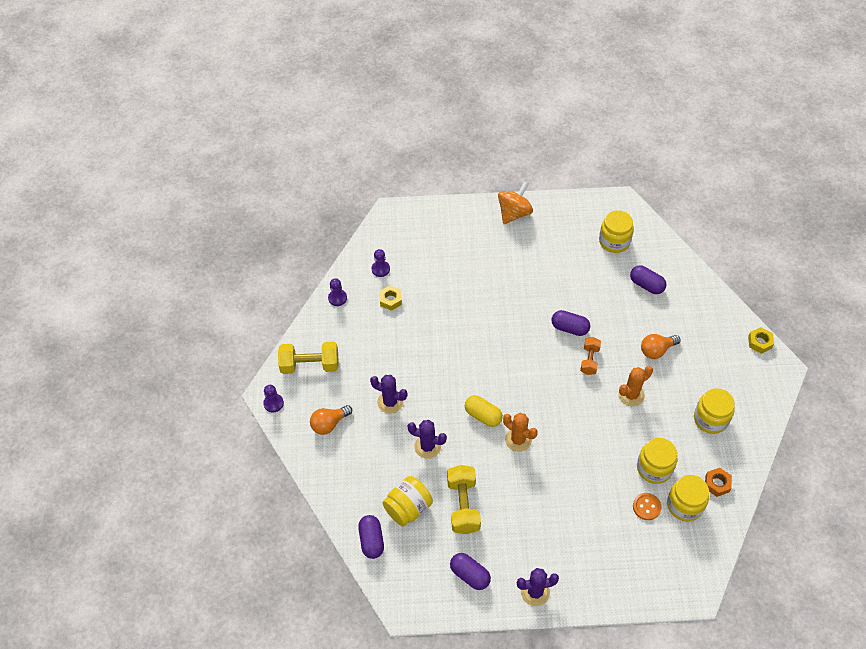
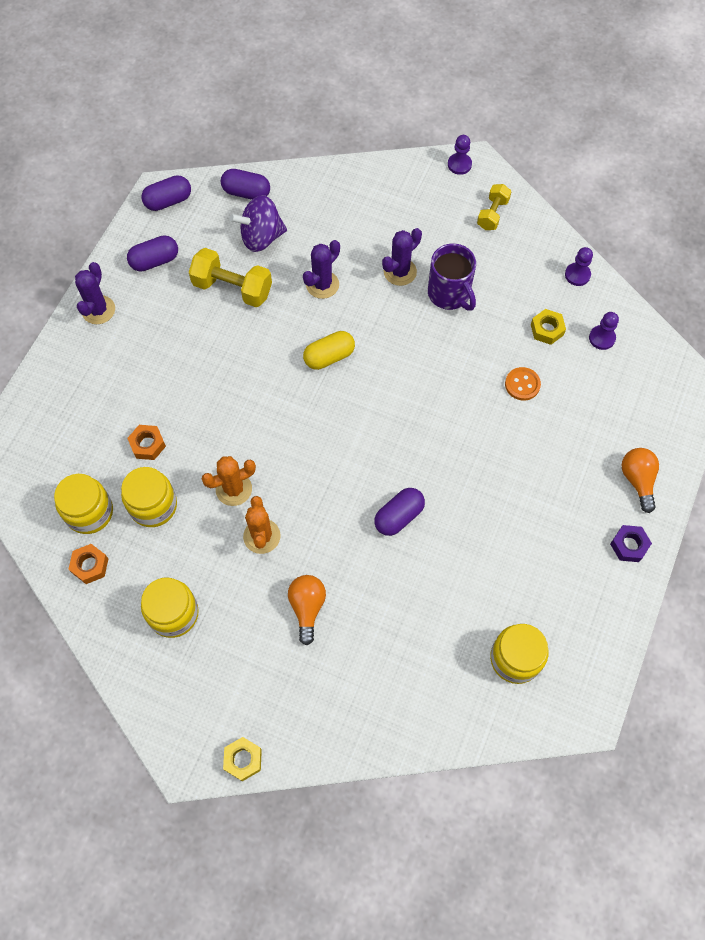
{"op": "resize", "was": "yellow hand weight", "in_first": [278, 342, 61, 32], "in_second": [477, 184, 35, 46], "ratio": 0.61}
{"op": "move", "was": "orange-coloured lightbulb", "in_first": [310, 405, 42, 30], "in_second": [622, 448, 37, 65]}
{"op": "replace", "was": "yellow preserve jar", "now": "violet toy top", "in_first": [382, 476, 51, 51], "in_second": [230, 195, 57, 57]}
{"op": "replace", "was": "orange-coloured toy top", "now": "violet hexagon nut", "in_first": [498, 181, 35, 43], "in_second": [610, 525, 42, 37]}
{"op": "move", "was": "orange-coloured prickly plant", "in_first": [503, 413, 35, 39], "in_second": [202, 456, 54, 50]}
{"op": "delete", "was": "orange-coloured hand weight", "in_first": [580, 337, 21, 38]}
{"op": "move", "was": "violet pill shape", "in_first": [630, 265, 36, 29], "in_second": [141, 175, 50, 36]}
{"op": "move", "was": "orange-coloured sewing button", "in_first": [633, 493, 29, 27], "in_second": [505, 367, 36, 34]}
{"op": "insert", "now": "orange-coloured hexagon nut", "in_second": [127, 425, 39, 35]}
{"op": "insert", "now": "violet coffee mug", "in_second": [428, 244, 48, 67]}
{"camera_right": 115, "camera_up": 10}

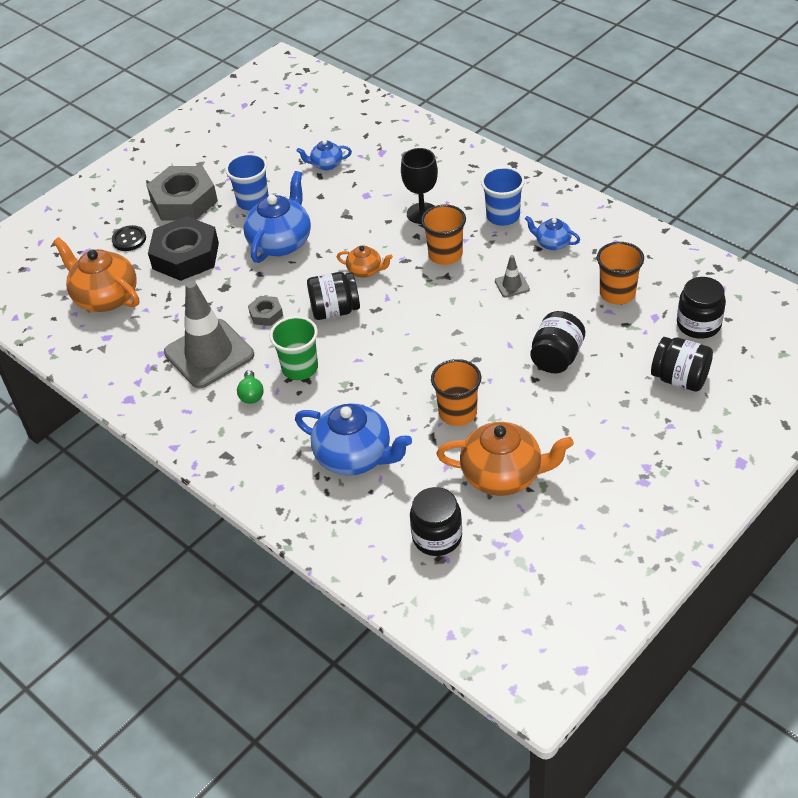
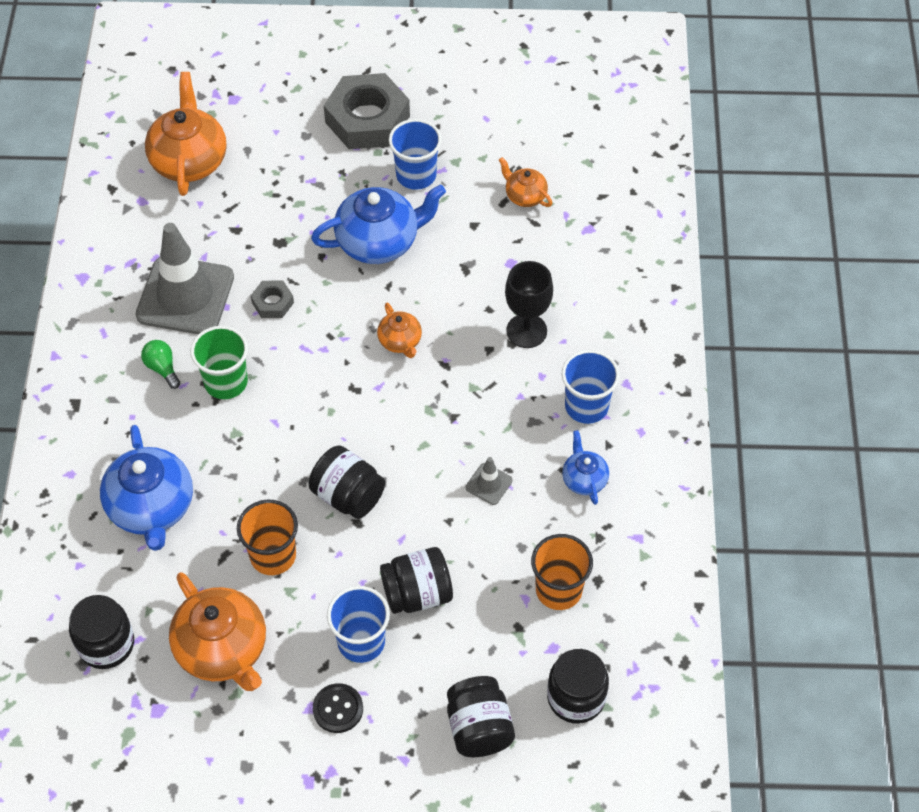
{"op": "move", "was": "ebony sewing button", "in_first": [112, 225, 34, 26], "in_second": [313, 683, 50, 50]}
{"op": "delete", "was": "ebony hexagon nut", "in_first": [148, 216, 71, 65]}
{"op": "rotate", "was": "green lightbulb", "in_first": [237, 370, 27, 34], "in_second": [141, 340, 39, 49], "clockwise": 105}
{"op": "recolor", "was": "royal blue tea pot", "now": "orange-coloured tea pot", "in_first": [297, 140, 55, 30], "in_second": [499, 157, 53, 50]}
{"op": "move", "was": "ebony preserve jar", "in_first": [307, 272, 53, 48], "in_second": [309, 445, 76, 74]}
{"op": "delete", "was": "orange-coloured cup", "in_first": [421, 204, 45, 61]}
{"op": "insert", "now": "royal blue cup", "in_second": [327, 586, 63, 77]}
{"camera_right": 45, "camera_up": 10}

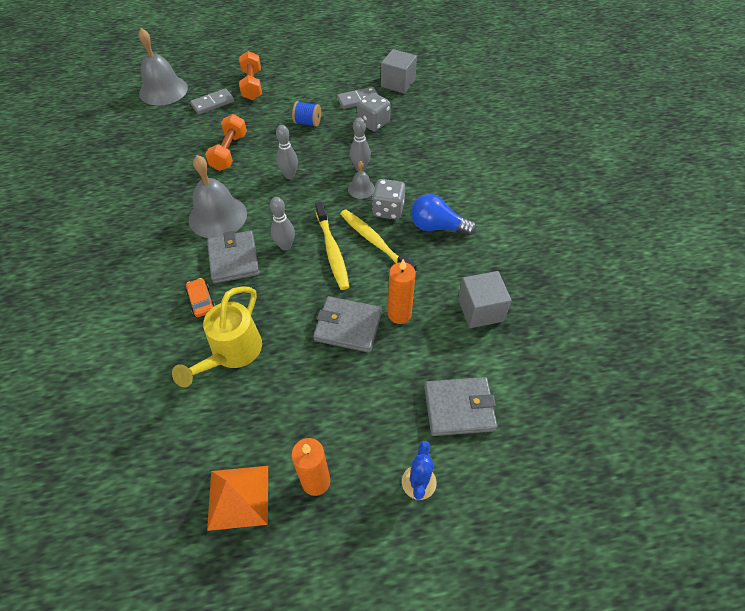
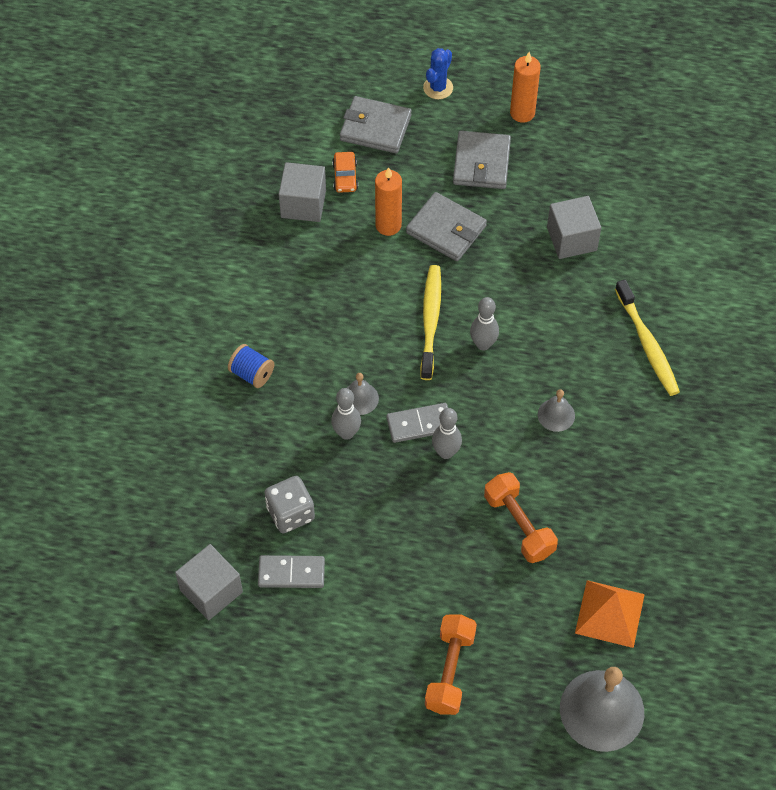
{"op": "replace", "was": "yellow watering pot", "now": "grey block", "in_first": [172, 286, 90, 101], "in_second": [547, 196, 54, 63]}
{"op": "move", "was": "orange-coloured automobile", "in_first": [186, 278, 29, 39], "in_second": [332, 152, 26, 41]}
{"op": "resize", "was": "grey school bell", "in_first": [188, 155, 59, 83], "in_second": [538, 389, 37, 43], "ratio": 0.49}
{"op": "move", "was": "grey domino piece", "in_first": [190, 88, 44, 26], "in_second": [386, 403, 62, 40]}
{"op": "rotate", "was": "orange-coloured hand weight", "in_first": [205, 114, 42, 57], "in_second": [484, 472, 74, 91], "clockwise": -60}
{"op": "move", "was": "grey wallet", "in_first": [207, 231, 53, 53], "in_second": [453, 131, 58, 58]}
{"op": "move", "was": "orange-coloured solid pyramid", "in_first": [207, 466, 61, 65], "in_second": [575, 580, 70, 68]}
{"op": "move", "was": "royal blue reel of thread", "in_first": [292, 101, 29, 26], "in_second": [228, 344, 46, 44]}
{"op": "move", "was": "yellow toothbrush", "in_first": [340, 209, 77, 63], "in_second": [615, 279, 65, 117]}
{"op": "delete", "was": "grey dice", "in_first": [372, 179, 33, 41]}
{"op": "delete", "was": "royal blue lightbulb", "in_first": [411, 194, 65, 41]}
{"camera_right": -160, "camera_up": 5}

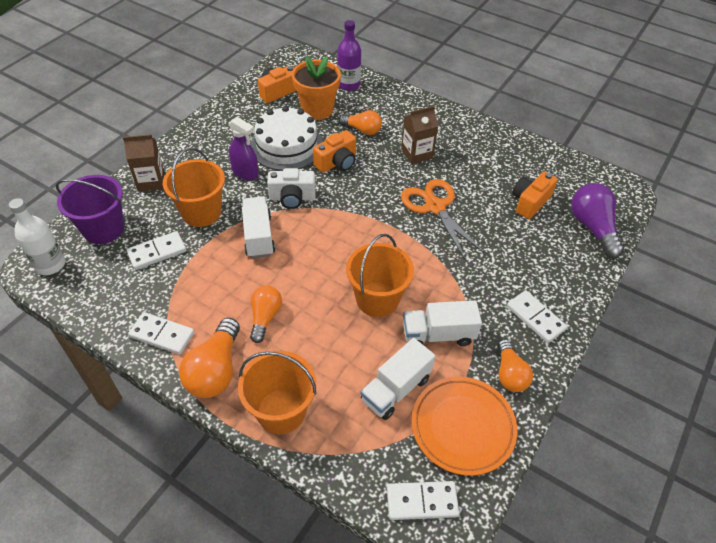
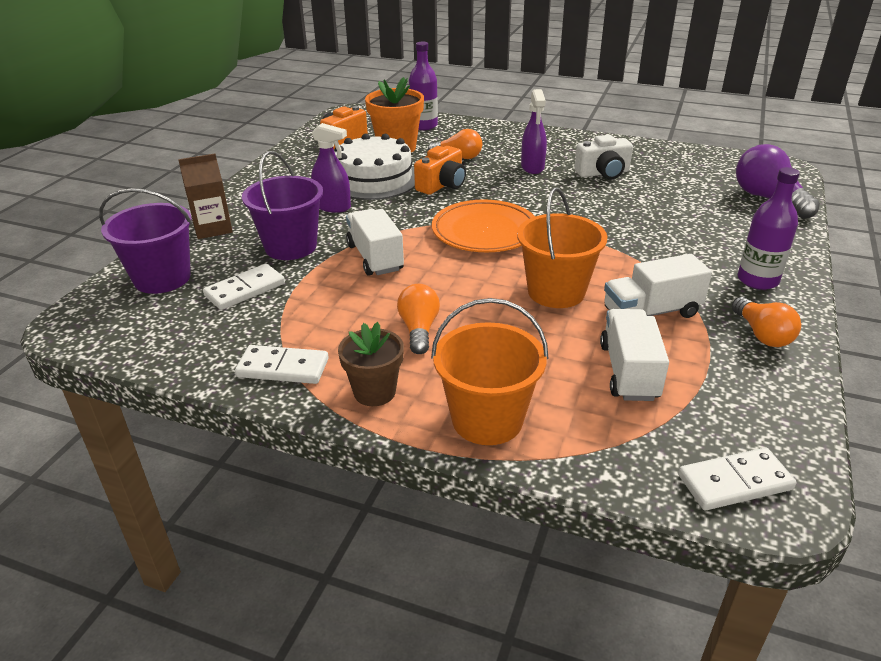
{"op": "delete", "was": "snow-white bottle", "in_first": [9, 198, 56, 77]}
{"op": "recolor", "was": "orange-coloured pail", "now": "violet pail", "in_first": [163, 148, 62, 79], "in_second": [242, 151, 81, 109]}
{"op": "replace", "was": "orange-coloured lightbulb", "now": "russet potted plant", "in_first": [179, 318, 61, 80], "in_second": [338, 322, 66, 84]}
{"op": "move", "was": "snow-white photo camera", "in_first": [267, 168, 49, 41], "in_second": [574, 135, 59, 44]}
{"op": "rotate", "was": "snow-white truck", "in_first": [360, 338, 75, 82], "in_second": [600, 309, 69, 92], "clockwise": 150}
{"op": "replace", "was": "russet juice carton", "now": "violet spray cleaner", "in_first": [401, 106, 37, 58], "in_second": [521, 89, 26, 85]}
{"op": "delete", "was": "orange-coloured shears", "in_first": [401, 179, 84, 80]}
{"op": "move", "was": "orange-coloured dinner plate", "in_first": [411, 377, 106, 99], "in_second": [432, 199, 103, 53]}
{"op": "replace", "was": "snow-white domino piece", "now": "violet bottle", "in_first": [507, 290, 60, 53], "in_second": [738, 167, 62, 123]}
{"op": "delete", "was": "orange-coloured photo camera", "in_first": [512, 171, 46, 48]}
{"camera_right": -10, "camera_up": -15}

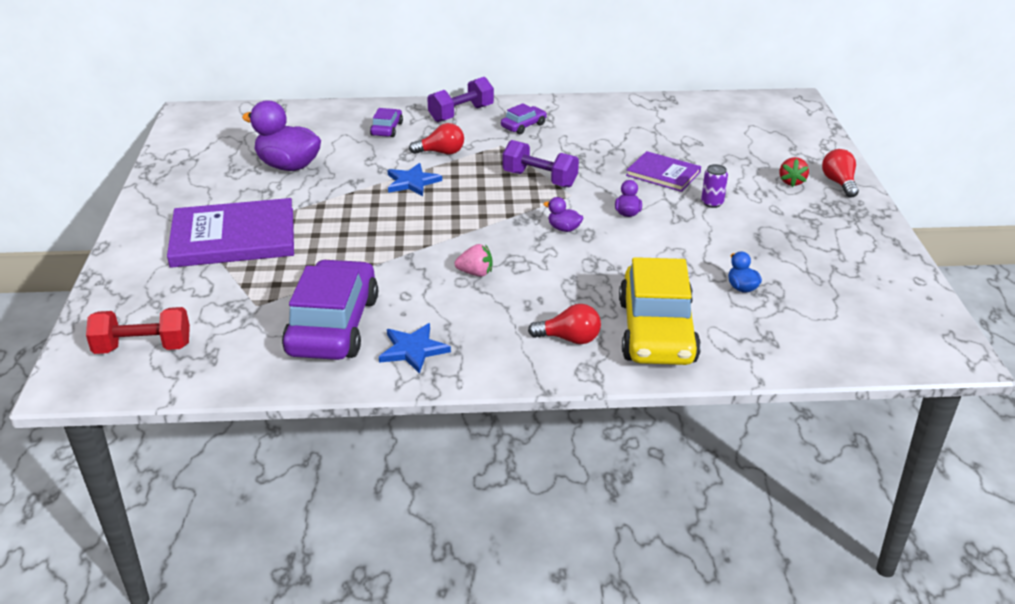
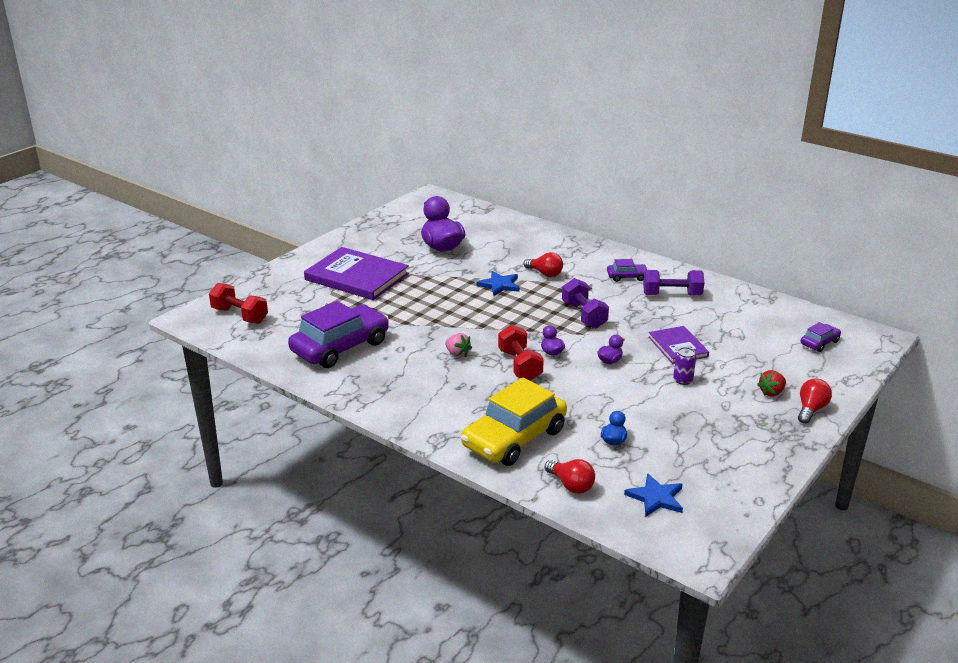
{"op": "move", "was": "violet automobile", "in_first": [370, 108, 33, 29], "in_second": [801, 322, 40, 30]}
{"op": "move", "was": "royal blue star shape", "in_first": [379, 323, 72, 51], "in_second": [624, 473, 59, 43]}
{"op": "move", "was": "violet hand weight", "in_first": [427, 77, 67, 45], "in_second": [643, 270, 61, 26]}
{"op": "move", "was": "crimson lightbulb", "in_first": [528, 304, 73, 40], "in_second": [545, 459, 50, 35]}
{"op": "insert", "now": "crimson hand weight", "in_second": [498, 324, 46, 57]}
{"camera_right": 40, "camera_up": -5}

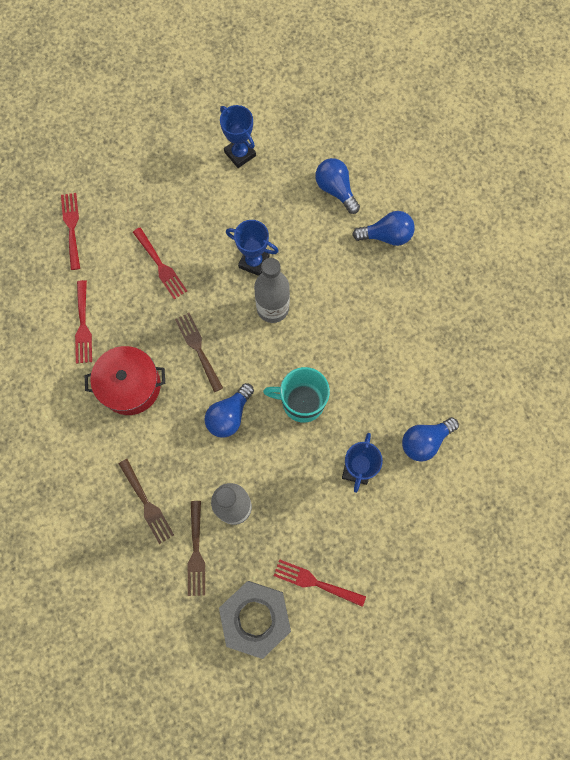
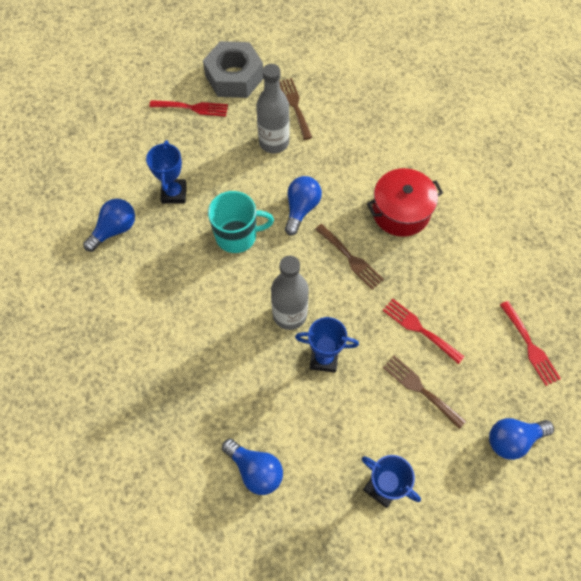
{"op": "delete", "was": "crimson dinner fork", "in_first": [75, 280, 17, 83]}
{"op": "move", "was": "russet dinner fork", "in_first": [119, 459, 55, 85], "in_second": [383, 356, 83, 73]}
{"op": "move", "was": "royal blue lightbulb", "in_first": [352, 211, 63, 35], "in_second": [489, 418, 65, 42]}
{"camera_right": 165, "camera_up": -10}

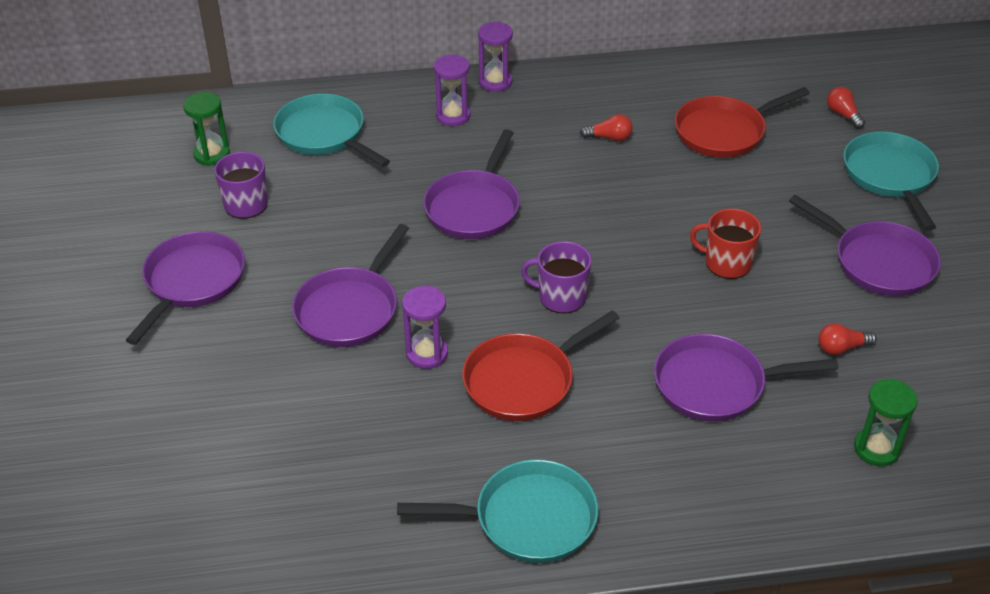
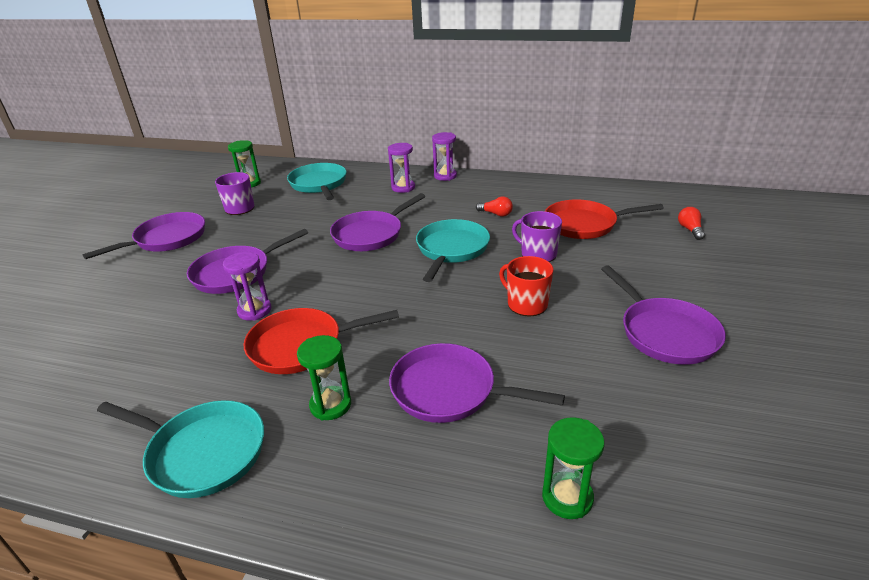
{"op": "move", "was": "violet coffee mug", "in_first": [521, 241, 71, 73], "in_second": [512, 211, 50, 51]}
{"op": "delete", "was": "crimson lightbulb", "in_first": [818, 323, 59, 32]}
{"op": "move", "was": "teal frying pan", "in_first": [843, 132, 96, 98], "in_second": [416, 219, 74, 63]}
{"op": "insert", "now": "green hourglass", "in_second": [297, 335, 54, 85]}
{"camera_right": 25, "camera_up": -10}

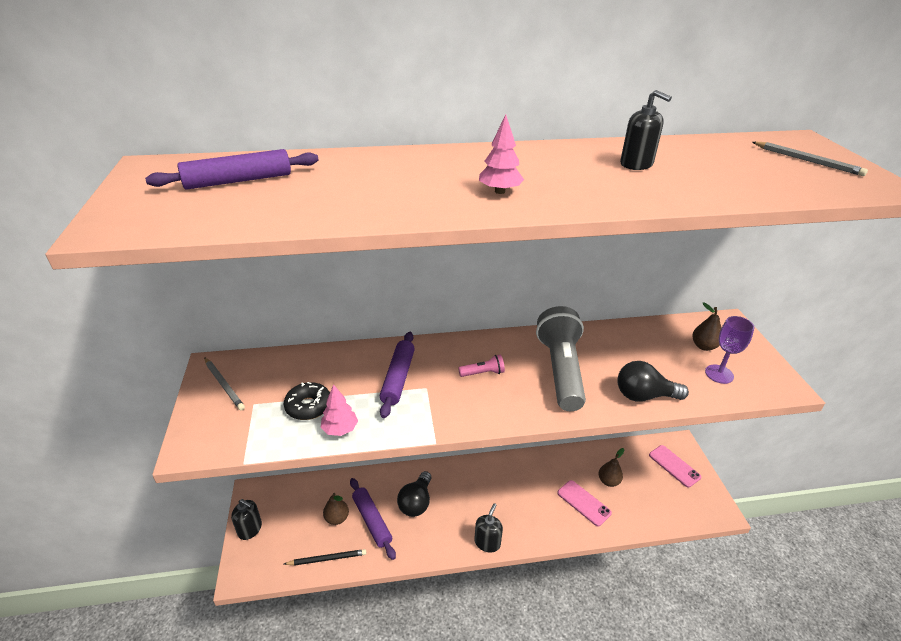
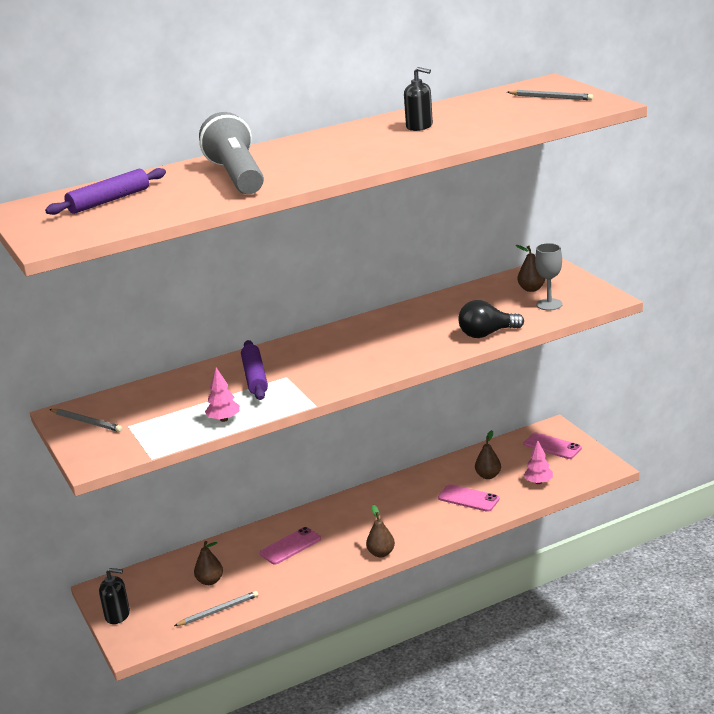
{"op": "delete", "was": "ebony donut", "in_first": [284, 382, 46, 38]}
{"op": "recolor", "was": "ebony wooden pencil", "now": "grey wooden pencil", "in_first": [284, 549, 82, 17], "in_second": [174, 591, 84, 35]}
{"op": "delete", "was": "violet dough roller", "in_first": [350, 478, 46, 82]}
{"op": "replace", "was": "ebony lightbulb", "now": "rosy phone", "in_first": [397, 471, 34, 46], "in_second": [260, 527, 61, 38]}
{"op": "delete", "was": "rosy torch", "in_first": [458, 354, 47, 23]}
{"op": "replace", "was": "ebony pump bottle", "now": "russet pear", "in_first": [474, 503, 29, 50], "in_second": [366, 505, 29, 52]}
{"op": "move", "was": "rosy fir tree", "in_first": [479, 115, 45, 79], "in_second": [524, 440, 29, 44]}
{"op": "move", "was": "grey torch", "in_first": [536, 306, 50, 105], "in_second": [199, 112, 65, 82]}
{"op": "recolor", "was": "violet chalice", "now": "grey chalice", "in_first": [705, 316, 50, 68], "in_second": [535, 243, 27, 67]}
{"camera_right": -15, "camera_up": -10}

